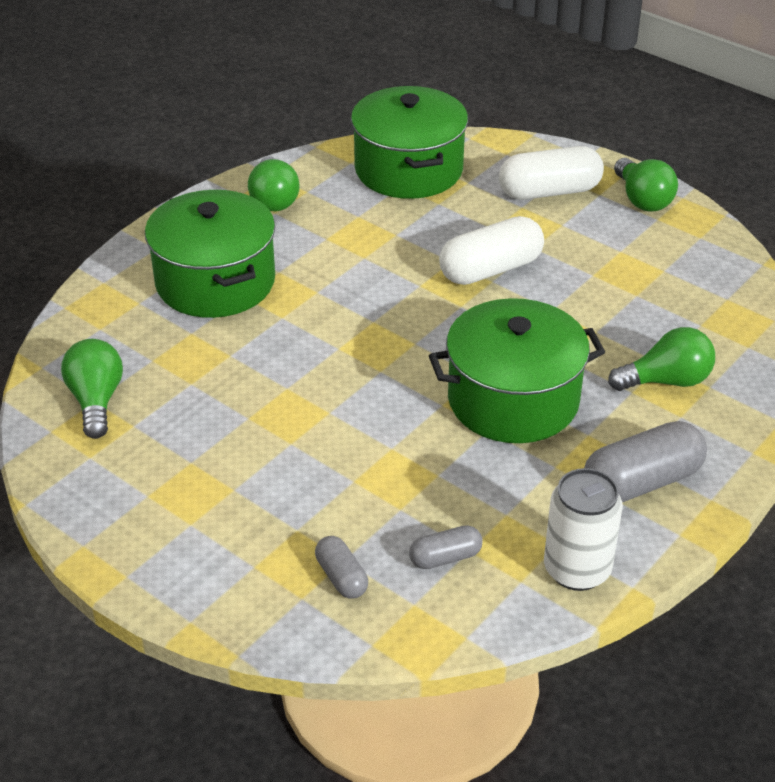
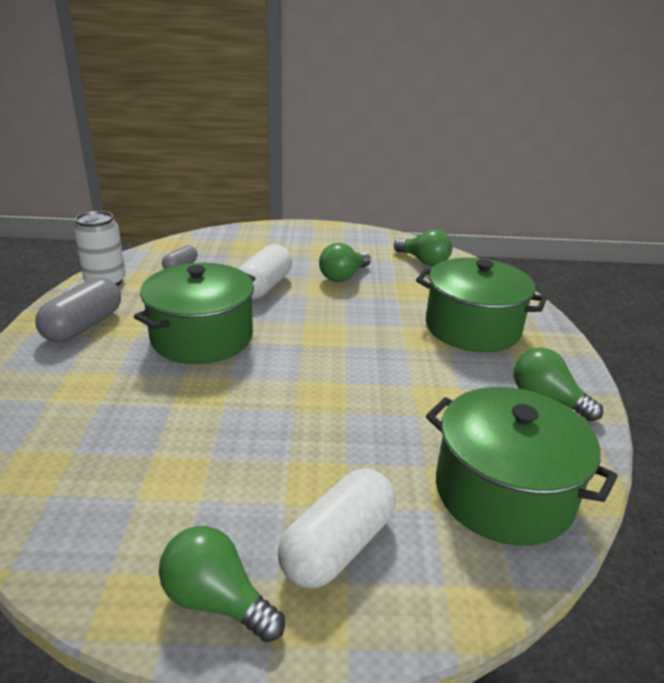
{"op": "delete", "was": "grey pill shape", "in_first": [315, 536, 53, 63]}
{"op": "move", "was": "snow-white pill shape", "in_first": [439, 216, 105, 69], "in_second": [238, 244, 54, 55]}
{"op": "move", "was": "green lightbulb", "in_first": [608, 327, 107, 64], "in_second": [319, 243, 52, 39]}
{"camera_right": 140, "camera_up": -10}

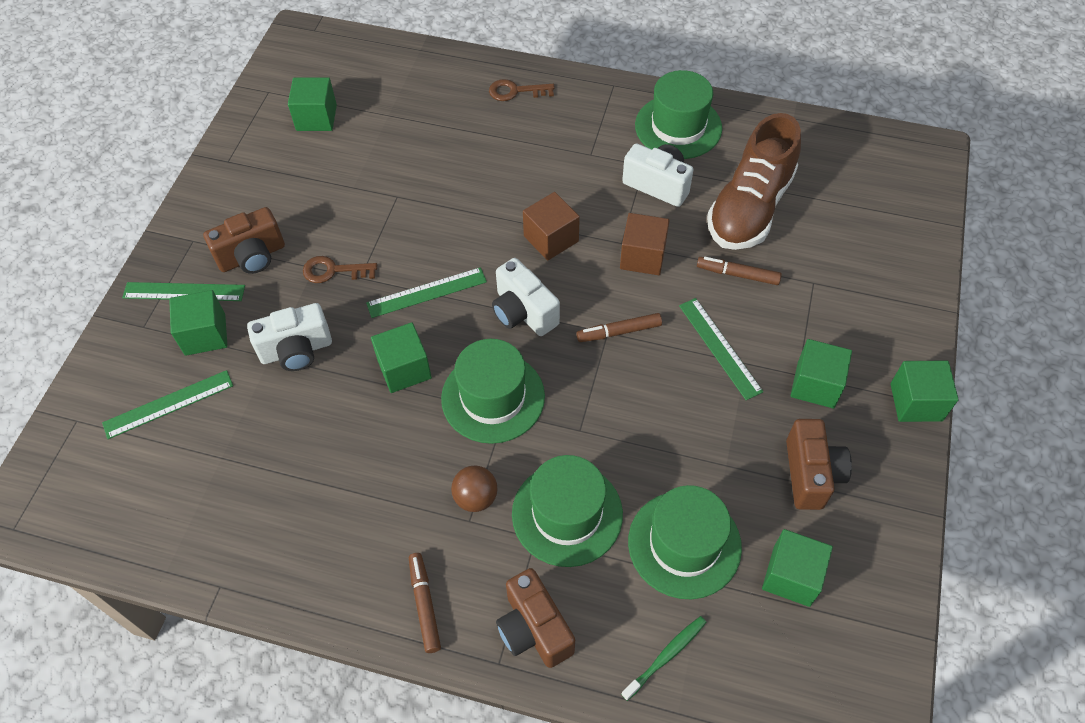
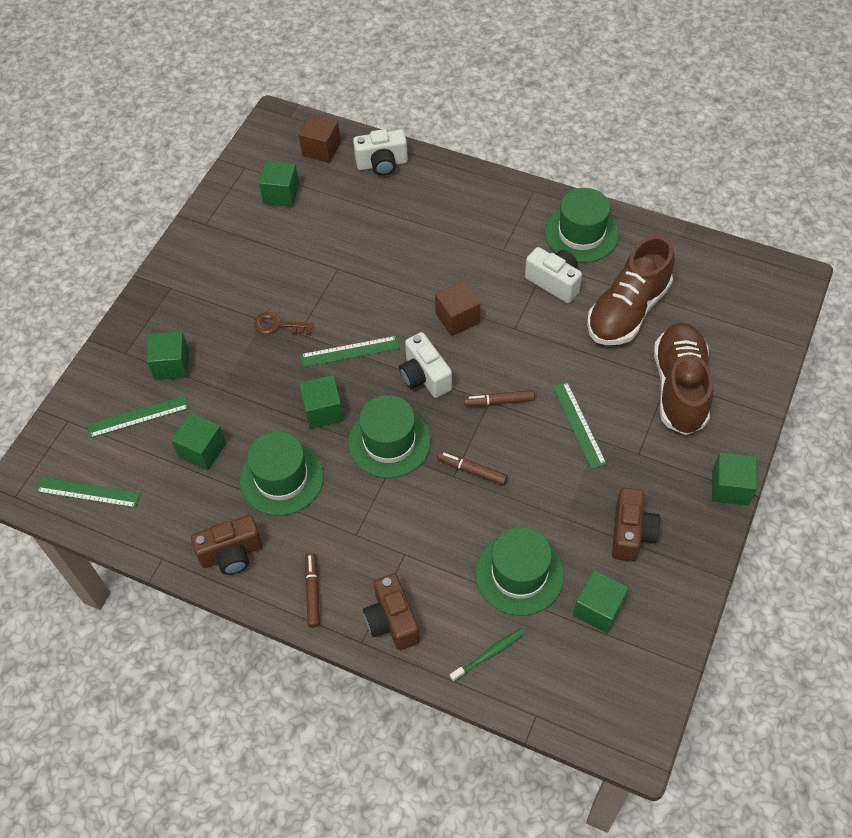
{"op": "move", "was": "green ruler", "in_first": [122, 282, 123, 19], "in_second": [36, 477, 105, 31]}
{"op": "move", "was": "russet photo camera", "in_first": [203, 207, 82, 67], "in_second": [191, 515, 72, 60]}
{"op": "move", "was": "snow-white photo camera", "in_first": [247, 303, 85, 68], "in_second": [353, 129, 55, 47]}
{"op": "delete", "was": "russet sphere", "in_first": [451, 465, 46, 47]}
{"op": "delete", "was": "russet latchkey", "in_first": [489, 79, 66, 22]}
{"op": "move", "was": "green top hat", "in_first": [512, 455, 111, 112], "in_second": [240, 432, 84, 84]}
{"op": "move", "was": "russet block", "in_first": [620, 213, 50, 62], "in_second": [299, 114, 42, 49]}
{"op": "move", "was": "russet marker pen", "in_first": [697, 257, 85, 28], "in_second": [437, 451, 71, 35]}
{"op": "move", "was": "green block", "in_first": [790, 339, 62, 69], "in_second": [171, 413, 55, 57]}
{"op": "insert", "now": "russet sneaker", "in_second": [654, 323, 59, 112]}
{"camera_right": 10, "camera_up": 0}

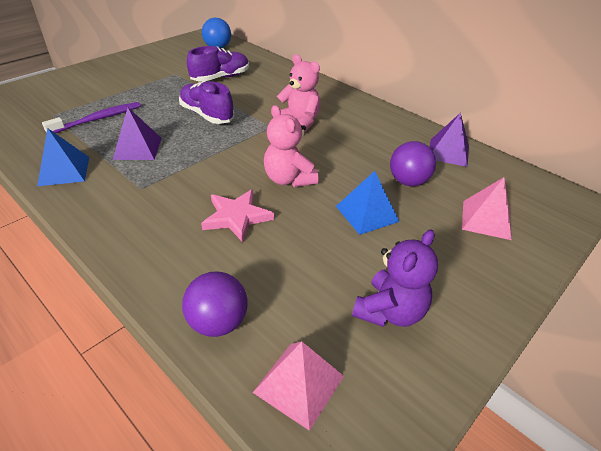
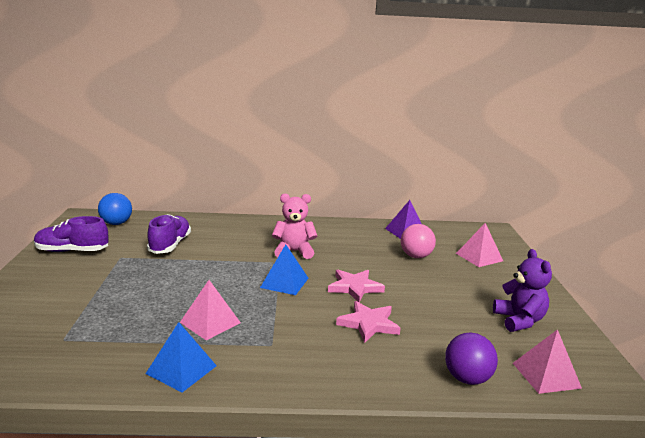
{"op": "delete", "was": "violet toothbrush", "in_first": [42, 102, 99, 31]}
{"op": "recolor", "was": "violet solid pyramid", "now": "rosy solid pyramid", "in_first": [113, 108, 49, 52], "in_second": [180, 280, 61, 60]}
{"op": "move", "was": "violet sneaker", "in_first": [179, 81, 55, 43], "in_second": [34, 216, 74, 36]}
{"op": "replace", "was": "rosy teddy", "now": "rosy star shape", "in_first": [264, 105, 55, 82], "in_second": [328, 270, 57, 32]}
{"op": "move", "was": "royal blue solid pyramid", "in_first": [336, 171, 63, 64], "in_second": [260, 244, 48, 51]}
{"op": "recolor", "was": "violet sphere", "now": "rosy sphere", "in_first": [390, 141, 46, 45], "in_second": [401, 224, 35, 34]}
{"camera_right": -45, "camera_up": -20}

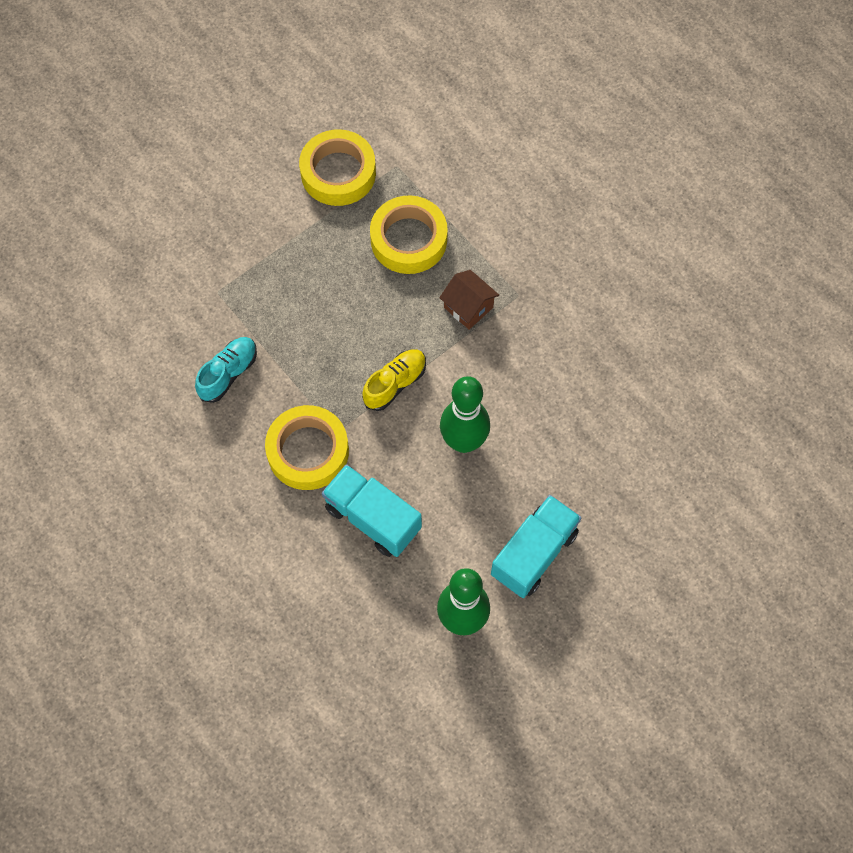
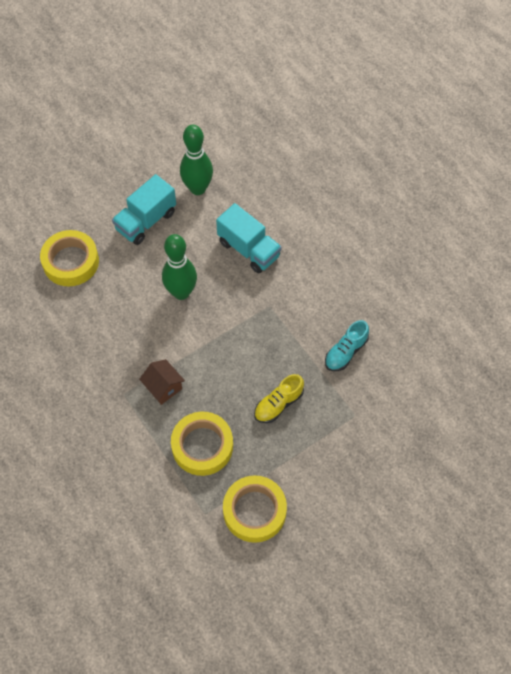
{"op": "move", "was": "yellow tape", "in_first": [265, 405, 84, 85], "in_second": [40, 230, 59, 56]}
{"op": "move", "was": "yellow sneaker", "in_first": [362, 349, 64, 62], "in_second": [254, 374, 50, 49]}
{"camera_right": -175, "camera_up": -5}

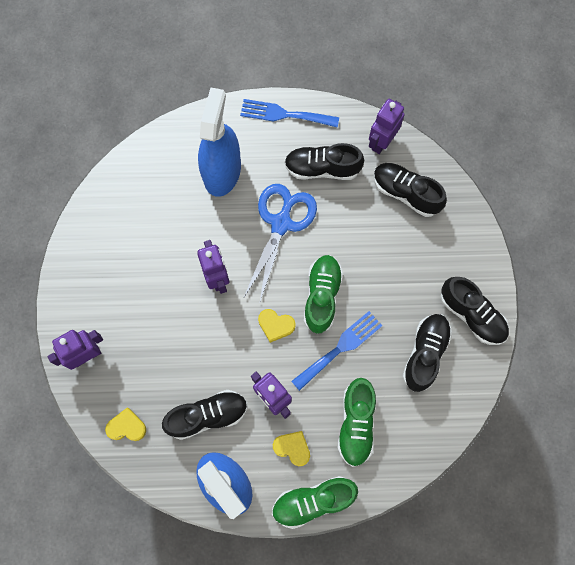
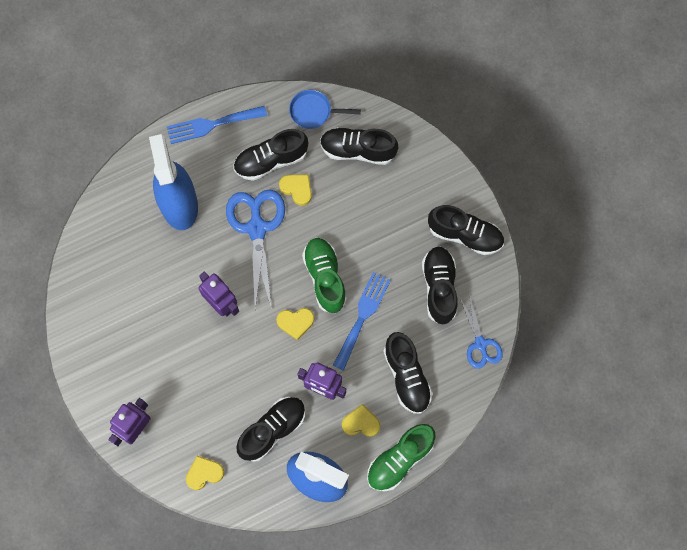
{"op": "recolor", "was": "green sneaker", "now": "ebony sneaker", "in_first": [337, 378, 39, 89], "in_second": [383, 332, 50, 82]}
{"op": "replace", "was": "violet robot figure", "now": "royal blue frying pan", "in_first": [369, 99, 36, 55], "in_second": [289, 90, 72, 39]}
{"op": "insert", "now": "yellow heart shape", "in_second": [279, 174, 33, 32]}
{"op": "insert", "now": "royal blue shears", "in_second": [460, 295, 43, 74]}
{"camera_right": -25, "camera_up": 0}

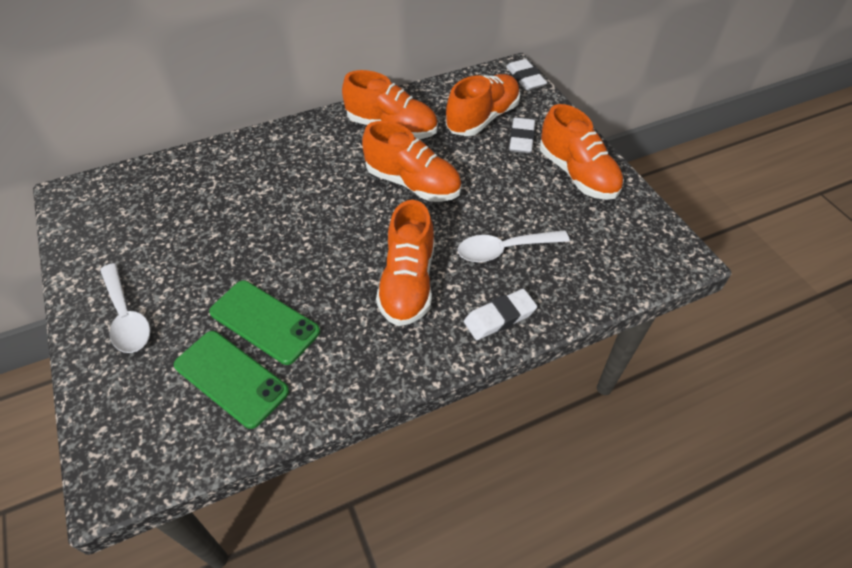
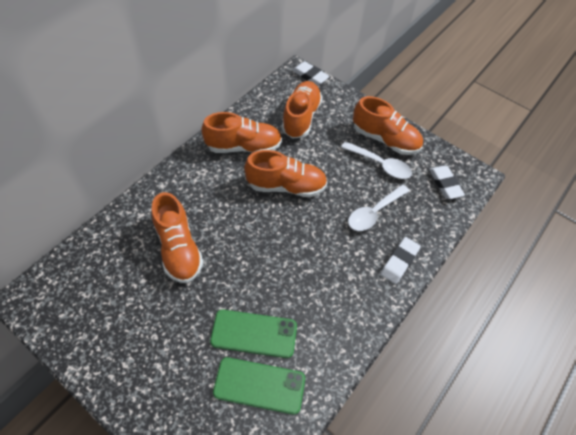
{"op": "move", "was": "snow-white tablespoon", "in_first": [100, 263, 50, 90], "in_second": [341, 141, 71, 38]}
{"op": "move", "was": "orange-coloured sneaker", "in_first": [376, 200, 58, 126], "in_second": [151, 192, 53, 91]}
{"op": "move", "was": "snow-white eraser", "in_first": [509, 118, 26, 35], "in_second": [429, 166, 36, 33]}
{"camera_right": -30, "camera_up": 5}

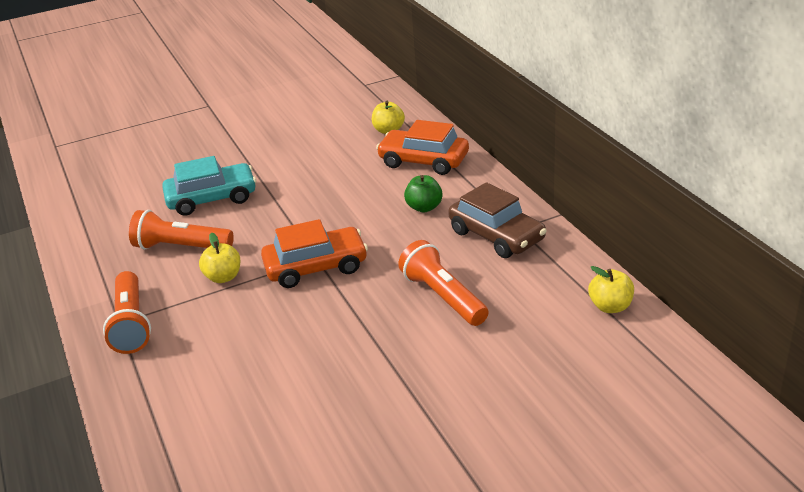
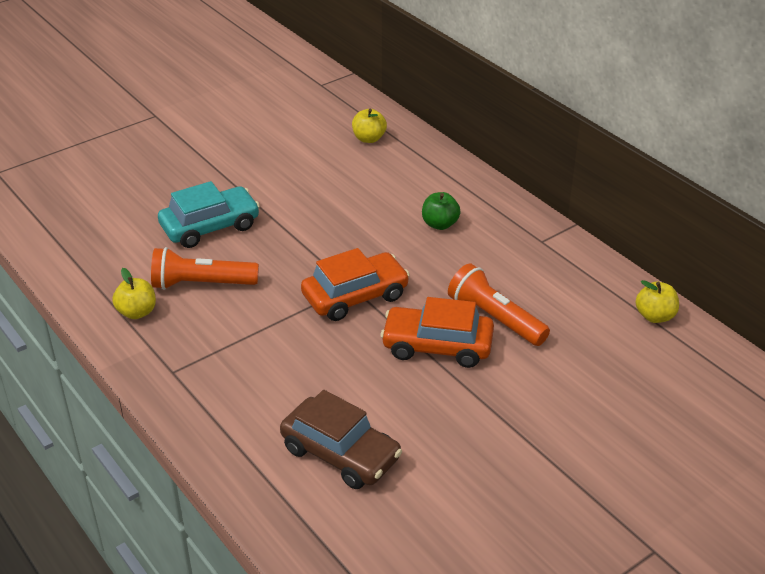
{"op": "delete", "was": "orange-coloured torch", "in_first": [103, 271, 48, 83]}
{"op": "move", "was": "yellow toy apple", "in_first": [199, 233, 42, 50], "in_second": [112, 268, 44, 51]}
{"op": "move", "was": "orange-coloured automobile", "in_first": [376, 120, 93, 55], "in_second": [381, 297, 113, 71]}
{"op": "move", "was": "russet automobile", "in_first": [448, 182, 98, 76], "in_second": [280, 390, 122, 99]}
{"camera_right": -15, "camera_up": 5}

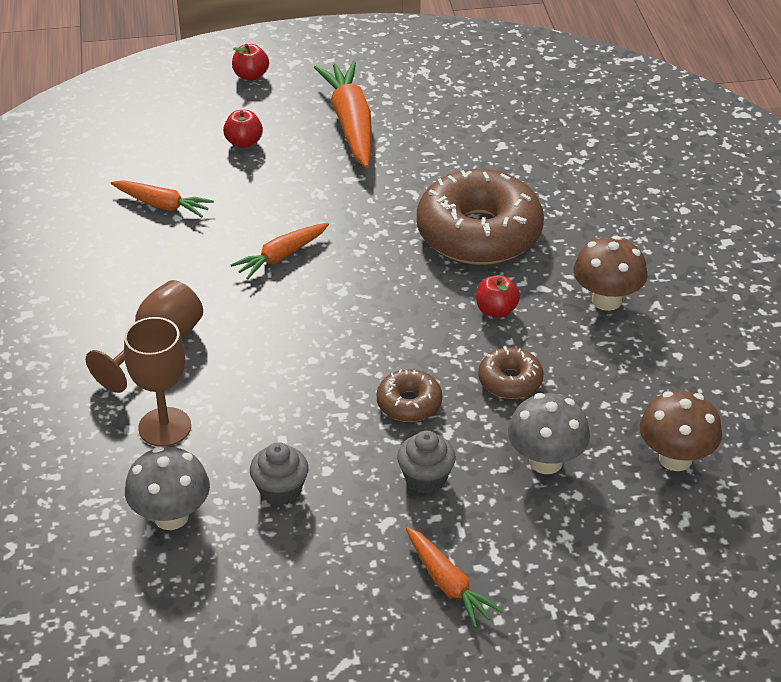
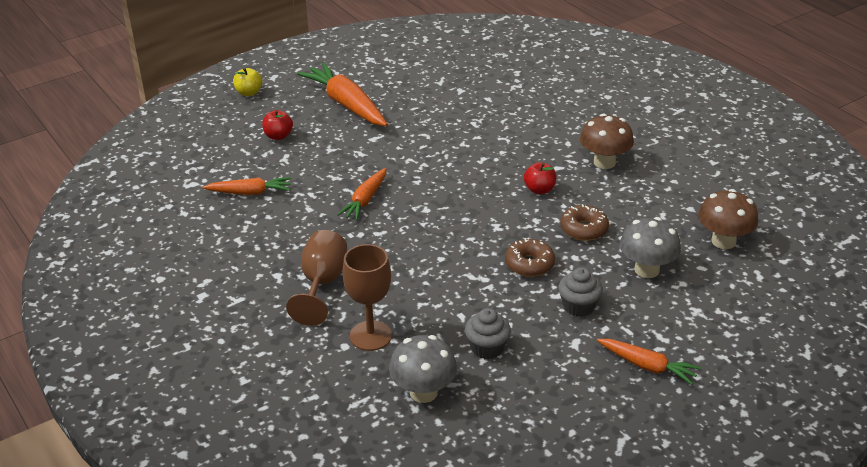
{"op": "recolor", "was": "crimson toy apple", "now": "yellow toy apple", "in_first": [232, 44, 37, 37], "in_second": [233, 68, 29, 28]}
{"op": "delete", "was": "russet donut", "in_first": [417, 169, 127, 96]}
{"camera_right": -25, "camera_up": -5}

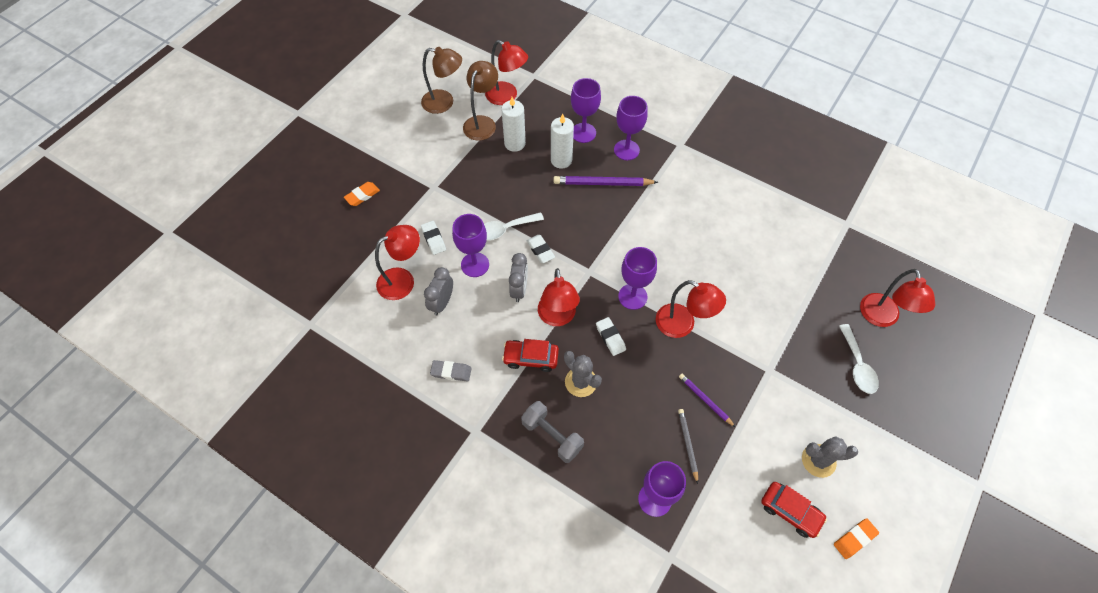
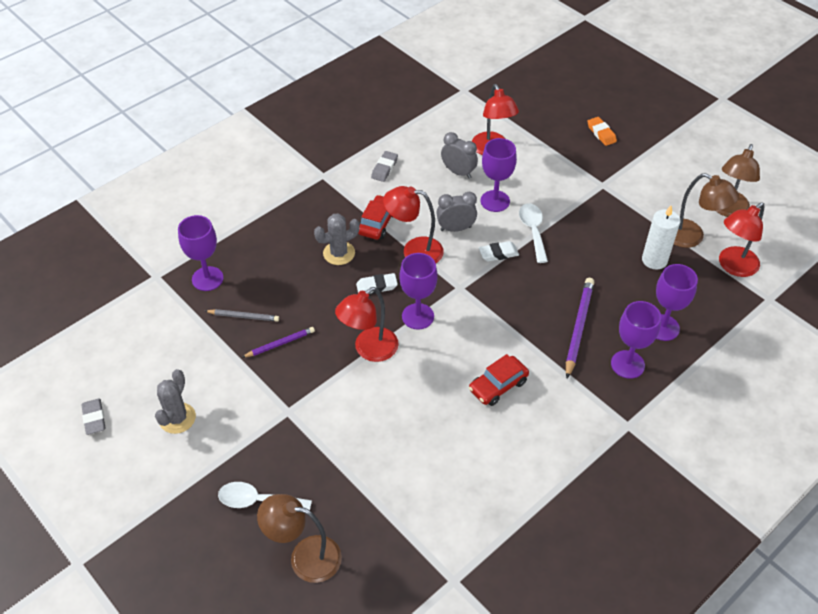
{"op": "delete", "was": "snow-white eraser", "in_first": [421, 221, 25, 34]}
{"op": "rotate", "was": "grey alarm clock", "in_first": [509, 253, 19, 49], "in_second": [436, 192, 41, 40], "clockwise": 150}
{"op": "delete", "was": "grey hand weight", "in_first": [521, 401, 63, 62]}
{"op": "delete", "was": "snow-white wax candle", "in_first": [551, 114, 23, 55]}
{"op": "move", "was": "crimson automobile", "in_first": [761, 482, 66, 56], "in_second": [469, 354, 60, 52]}
{"op": "recolor", "was": "orange-coloured eraser", "now": "grey eraser", "in_first": [834, 518, 45, 41], "in_second": [81, 398, 25, 37]}
{"op": "recolor", "was": "crimson lamp", "now": "russet lamp", "in_first": [860, 269, 75, 58], "in_second": [257, 494, 85, 89]}
{"camera_right": 105, "camera_up": -10}

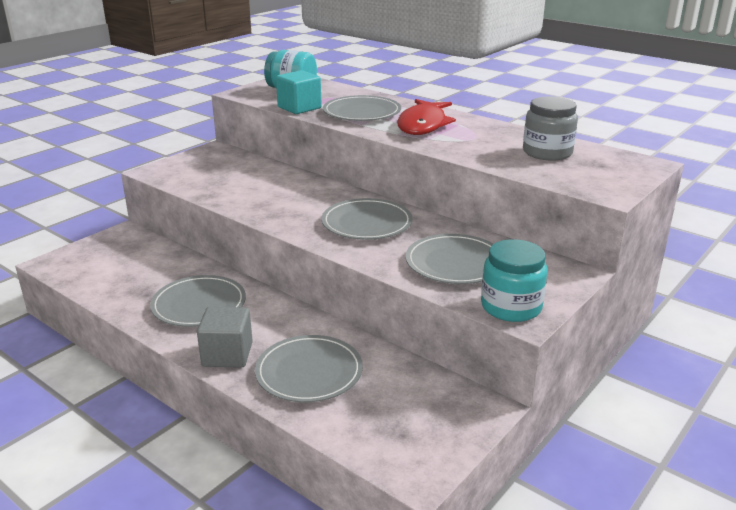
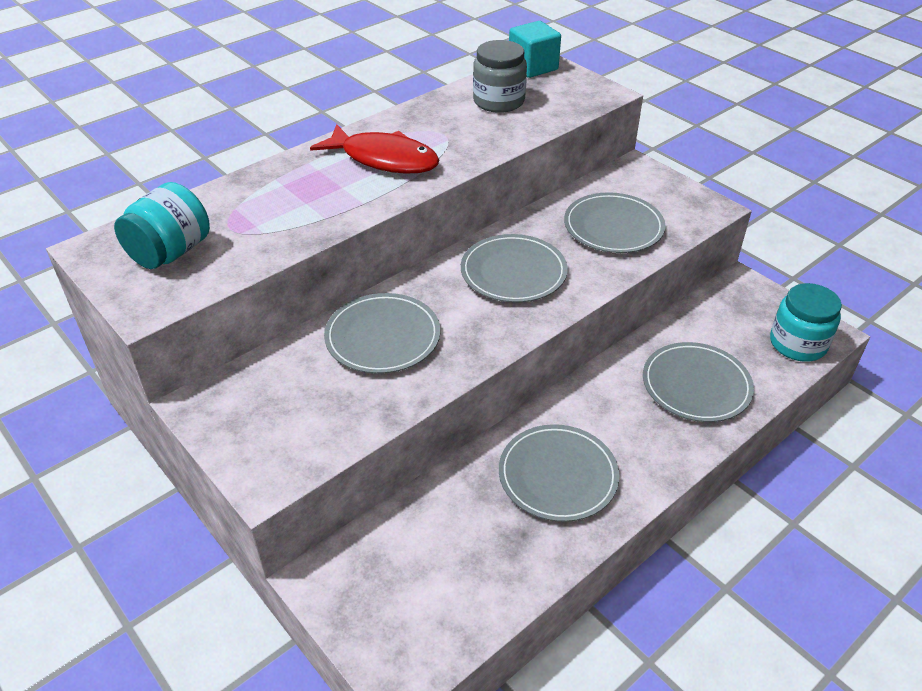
{"op": "delete", "was": "grey block", "in_first": [197, 307, 56, 61]}
{"op": "move", "was": "teal block", "in_first": [276, 70, 46, 44], "in_second": [509, 21, 52, 57]}
{"op": "move", "was": "grey dinner plate", "in_first": [323, 95, 78, 26], "in_second": [324, 293, 116, 81]}
{"op": "move", "was": "teal preserve jar", "in_first": [481, 239, 67, 83], "in_second": [770, 283, 72, 78]}
{"camera_right": -80, "camera_up": 15}

